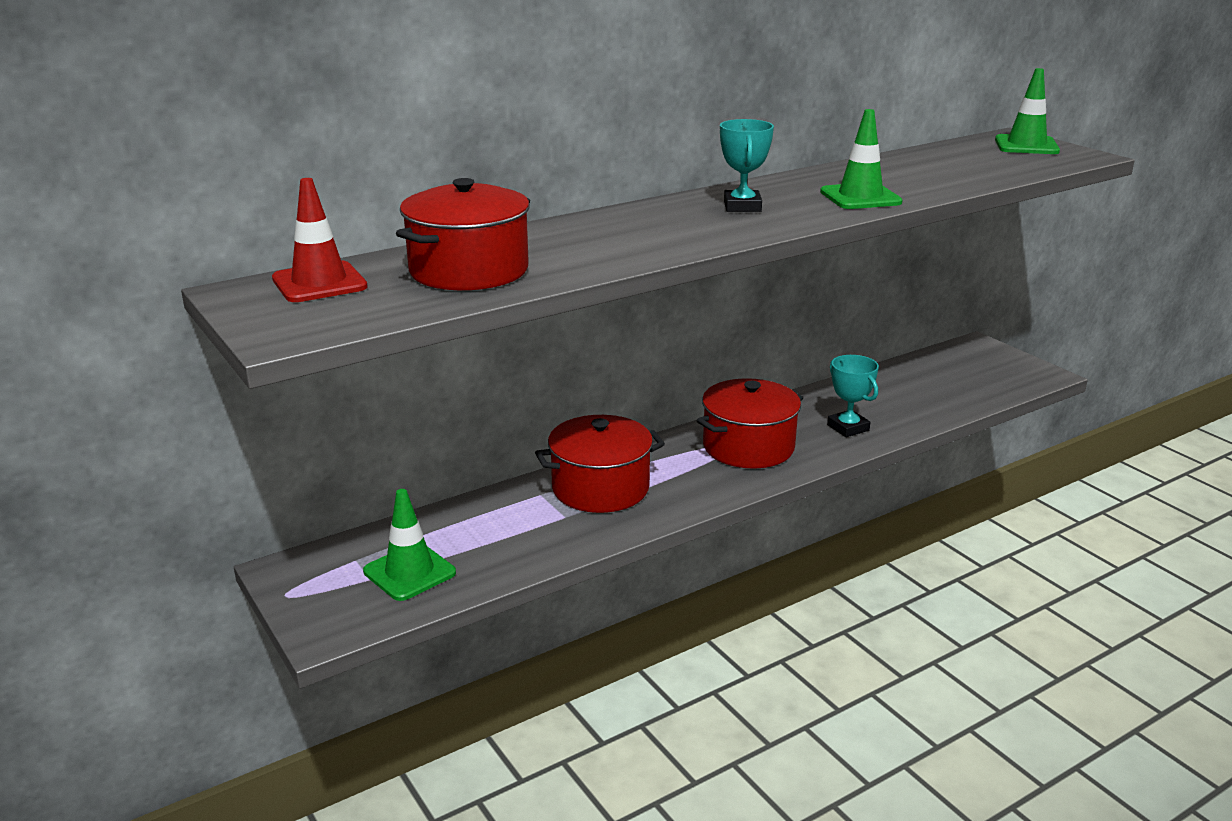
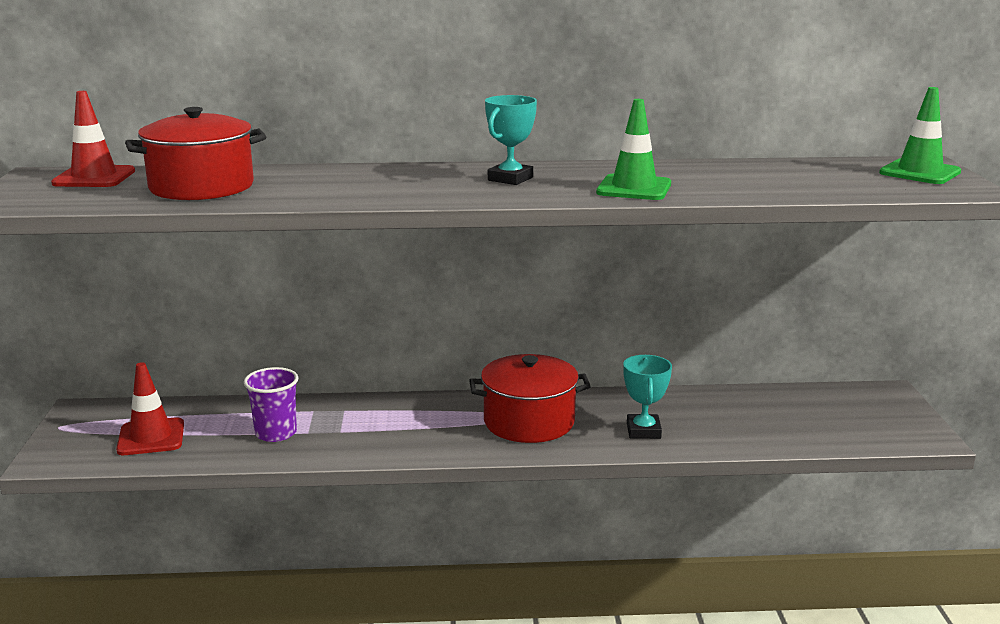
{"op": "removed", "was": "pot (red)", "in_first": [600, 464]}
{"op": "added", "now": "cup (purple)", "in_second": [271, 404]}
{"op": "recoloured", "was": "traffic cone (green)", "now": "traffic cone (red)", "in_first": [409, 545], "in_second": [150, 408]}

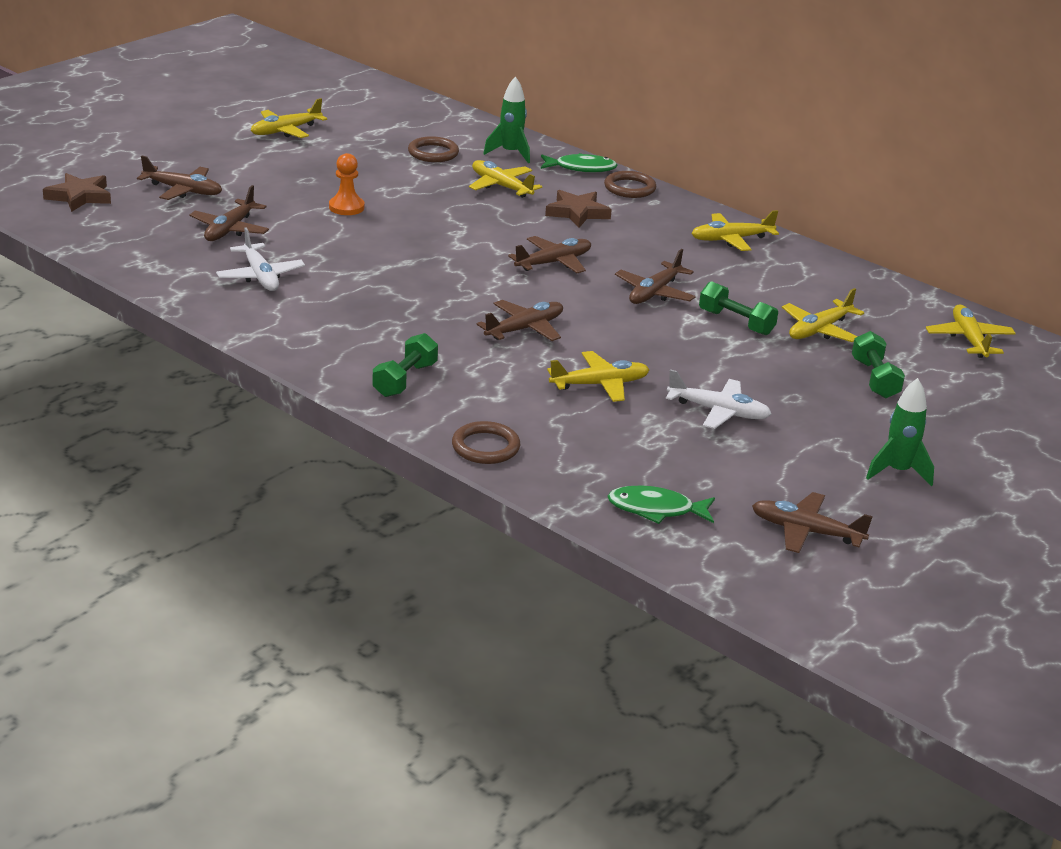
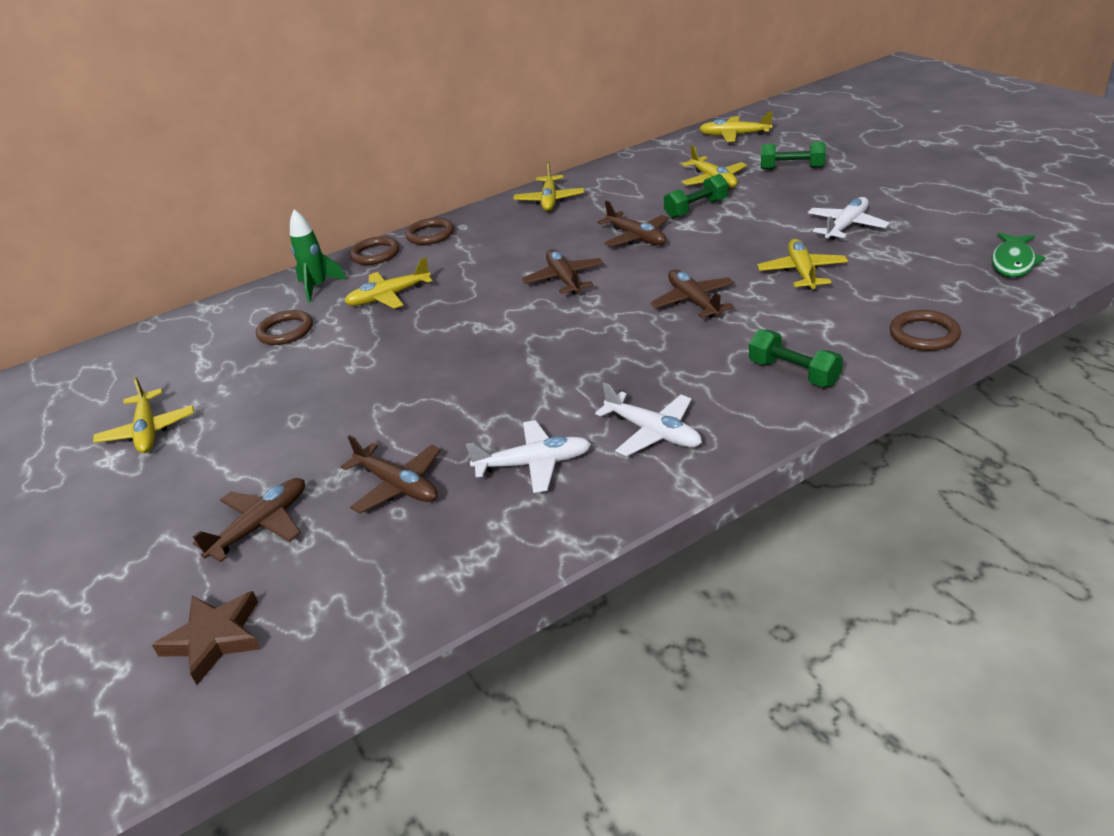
{"op": "removed", "was": "pawn (orange)", "in_first": [346, 184]}
{"op": "removed", "was": "star (brown)", "in_first": [578, 209]}
{"op": "removed", "was": "plane (brown)", "in_first": [812, 522]}
{"op": "removed", "was": "rocket (green)", "in_first": [900, 432]}
{"op": "added", "now": "plane (white)", "in_second": [648, 419]}
{"op": "replaced", "was": "fish (green)", "now": "ring (brown)", "in_first": [579, 162], "in_second": [375, 251]}

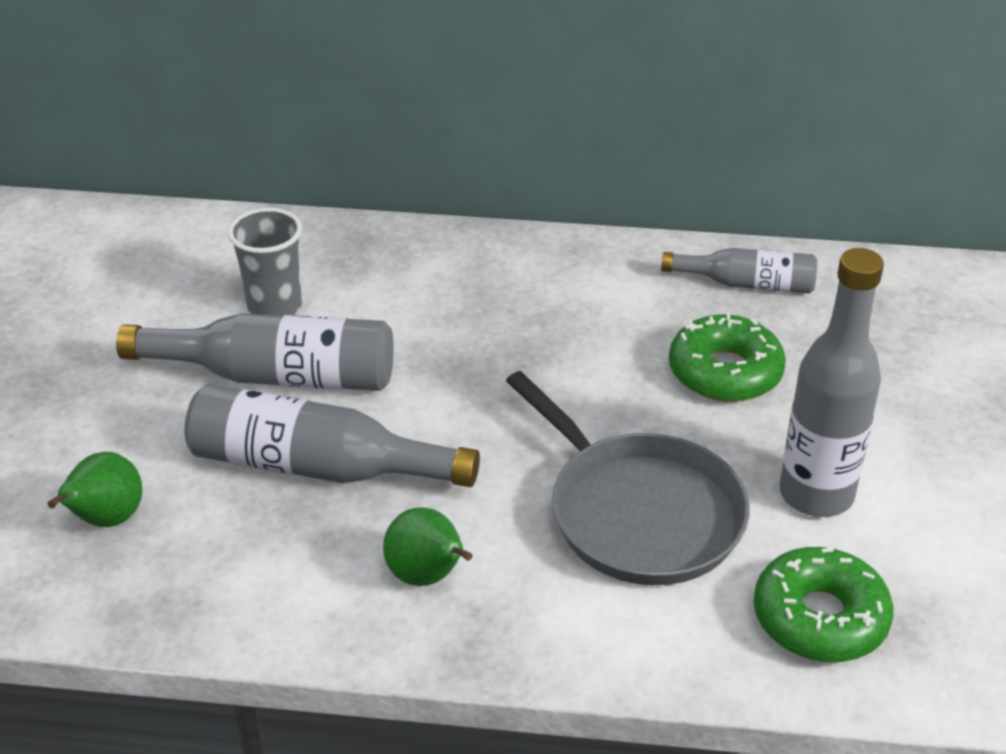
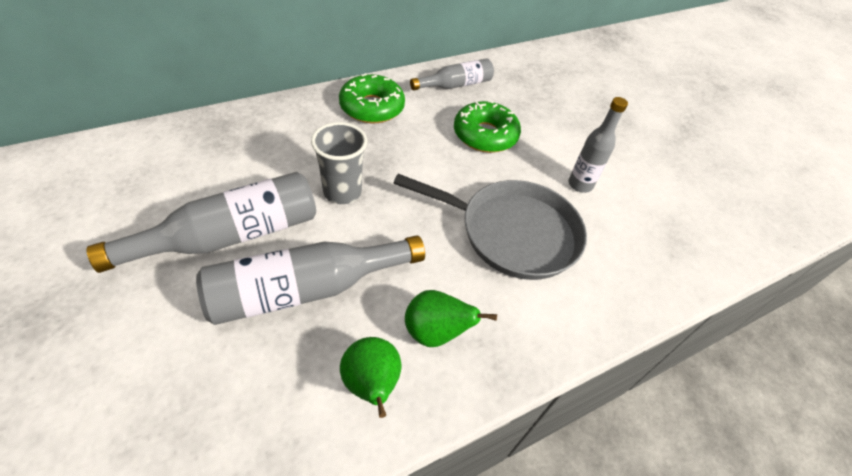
{"op": "moved", "was": "pear (green)", "in_first": [95, 489], "in_second": [370, 377]}
{"op": "moved", "was": "cup (grey)", "in_first": [265, 262], "in_second": [339, 163]}
{"op": "moved", "was": "donut (green)", "in_first": [824, 604], "in_second": [372, 98]}
{"op": "resized", "was": "bottle (grey)", "in_first": [832, 382], "in_second": [598, 145], "ratio": 0.6}

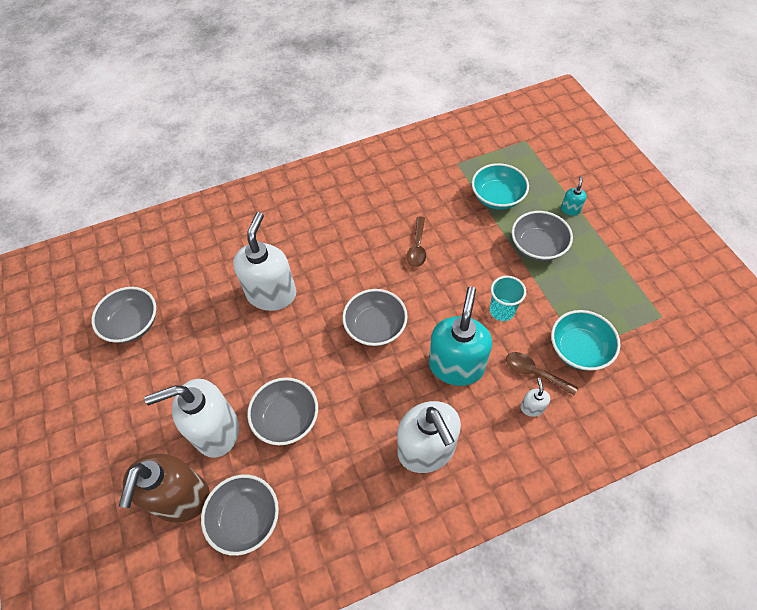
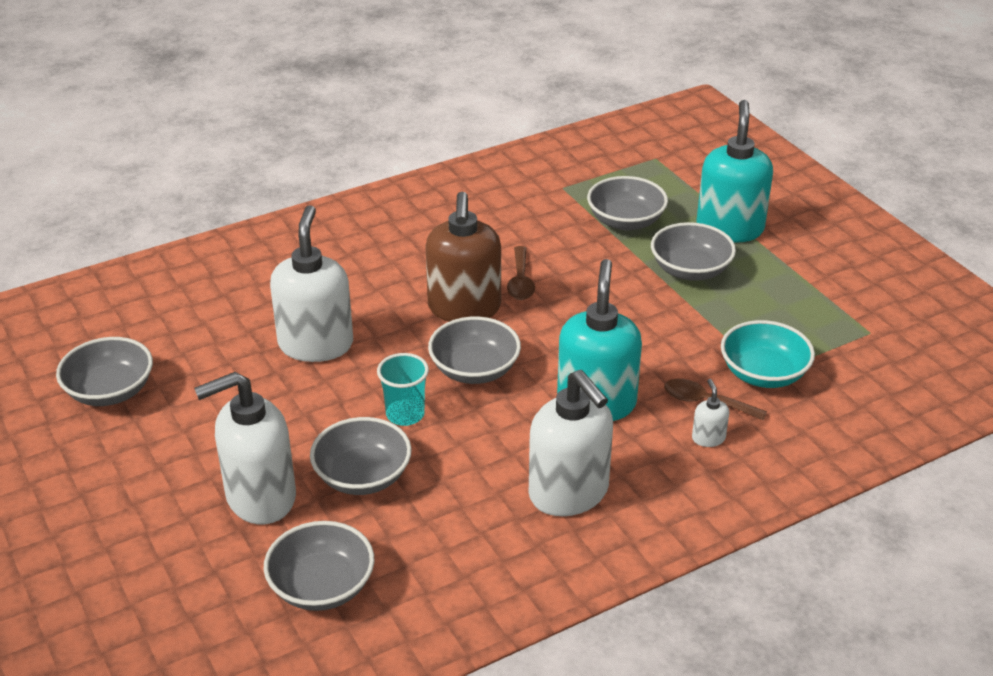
{"op": "moved", "was": "soap dispenser (brown)", "in_first": [164, 488], "in_second": [463, 257]}
{"op": "moved", "was": "cup (turquoise)", "in_first": [508, 298], "in_second": [403, 389]}
{"op": "recoloured", "was": "bowl (turquoise)", "now": "bowl (grey)", "in_first": [500, 186], "in_second": [627, 203]}
{"op": "resized", "was": "soap dispenser (turquoise)", "in_first": [574, 195], "in_second": [734, 171], "ratio": 2.38}

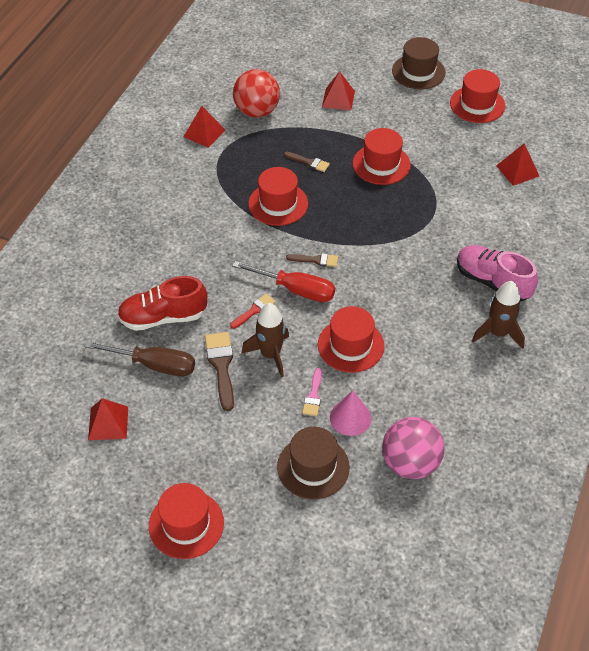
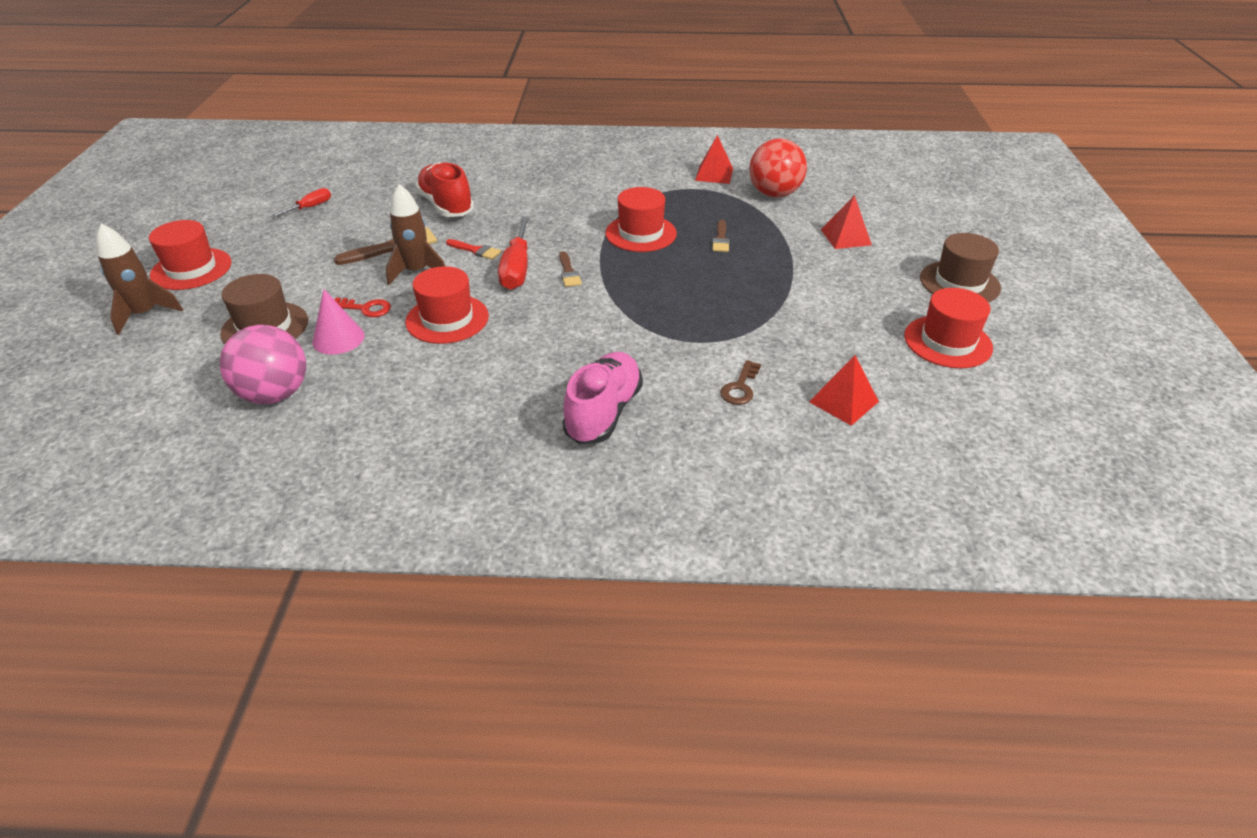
{"op": "removed", "was": "screwdriver (brown)", "in_first": [139, 358]}
{"op": "removed", "was": "hat (red)", "in_first": [382, 156]}
{"op": "added", "now": "key (brown)", "in_second": [740, 382]}
{"op": "moved", "was": "rocket (brown)", "in_first": [498, 315], "in_second": [139, 279]}
{"op": "replaced", "was": "pyramid (red)", "now": "screwdriver (red)", "in_first": [108, 419], "in_second": [301, 202]}
{"op": "replaced", "was": "brush (pink)", "now": "key (red)", "in_first": [312, 392], "in_second": [363, 307]}

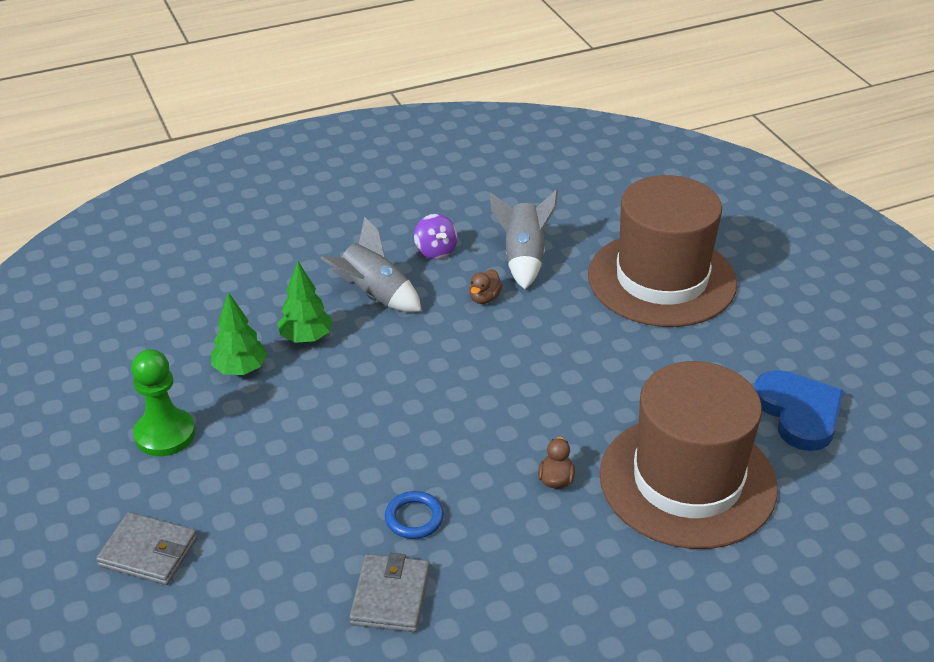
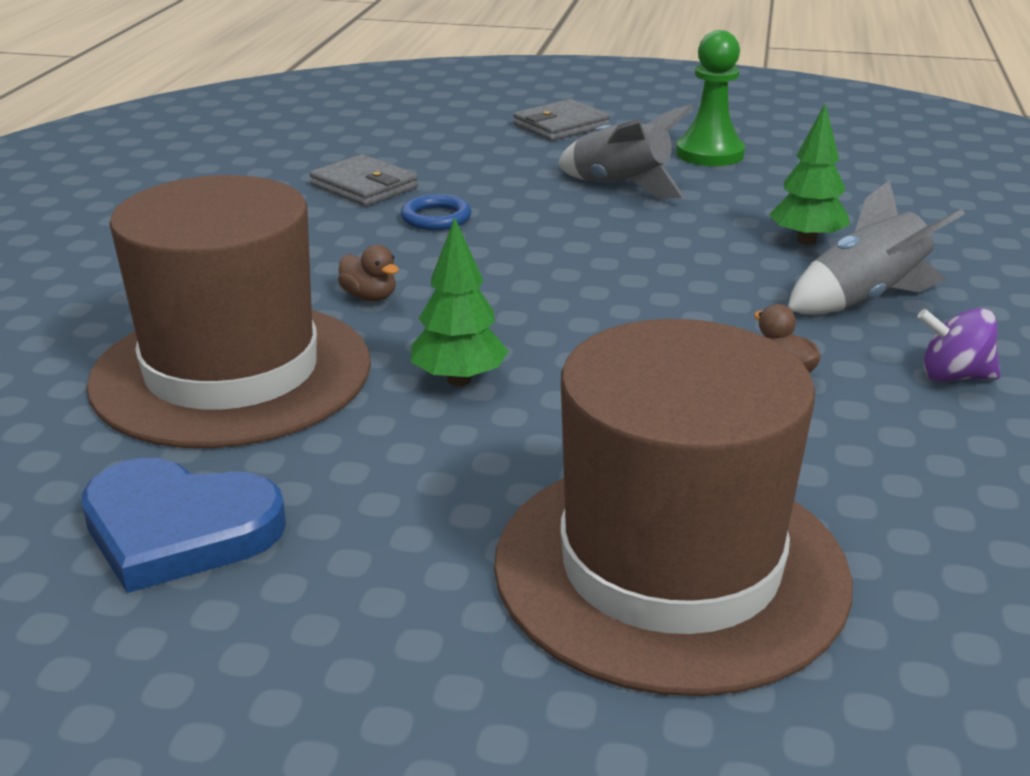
{"op": "moved", "was": "tree (green)", "in_first": [239, 333], "in_second": [460, 302]}
{"op": "moved", "was": "rocket (grey)", "in_first": [524, 239], "in_second": [625, 151]}

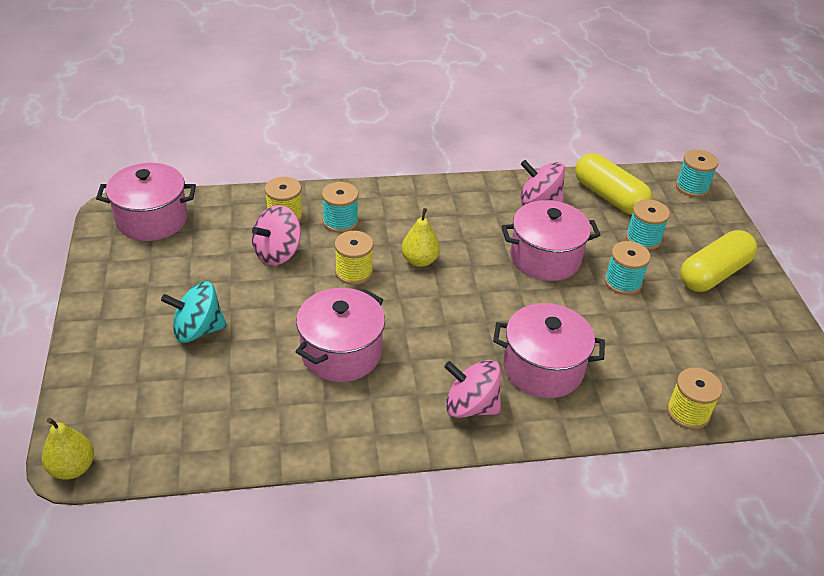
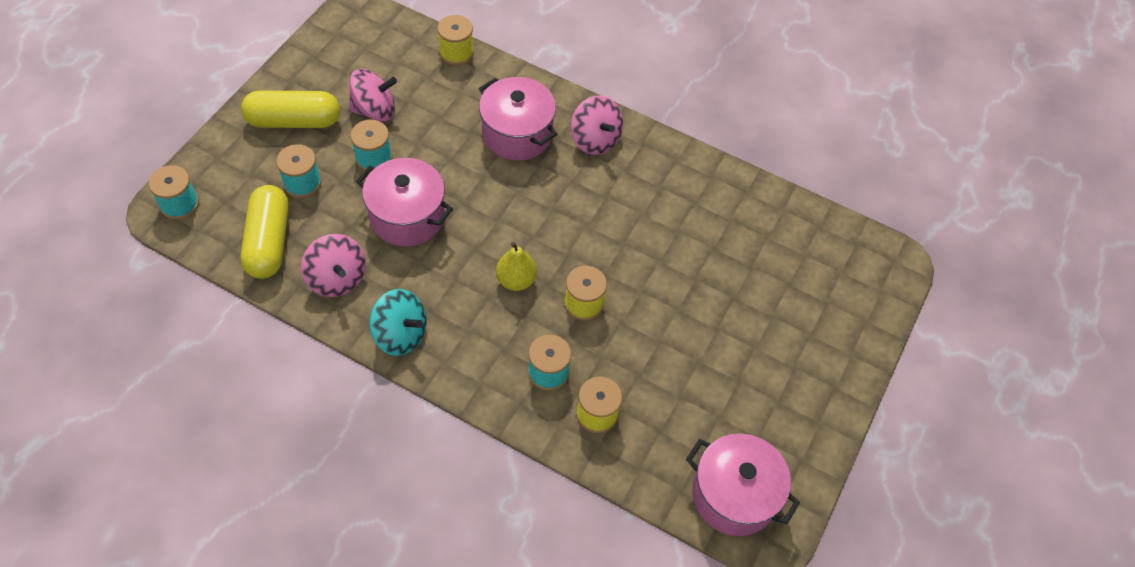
{"op": "removed", "was": "pear (yellow)", "in_first": [68, 449]}
{"op": "removed", "was": "pot (pink)", "in_first": [340, 335]}
{"op": "moved", "was": "spinning top (turquoise)", "in_first": [194, 312], "in_second": [398, 322]}
{"op": "moved", "was": "spinning top (pink)", "in_first": [276, 235], "in_second": [373, 95]}

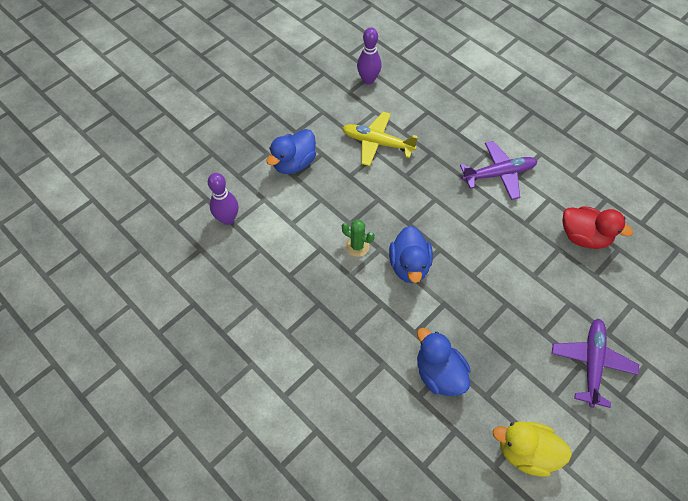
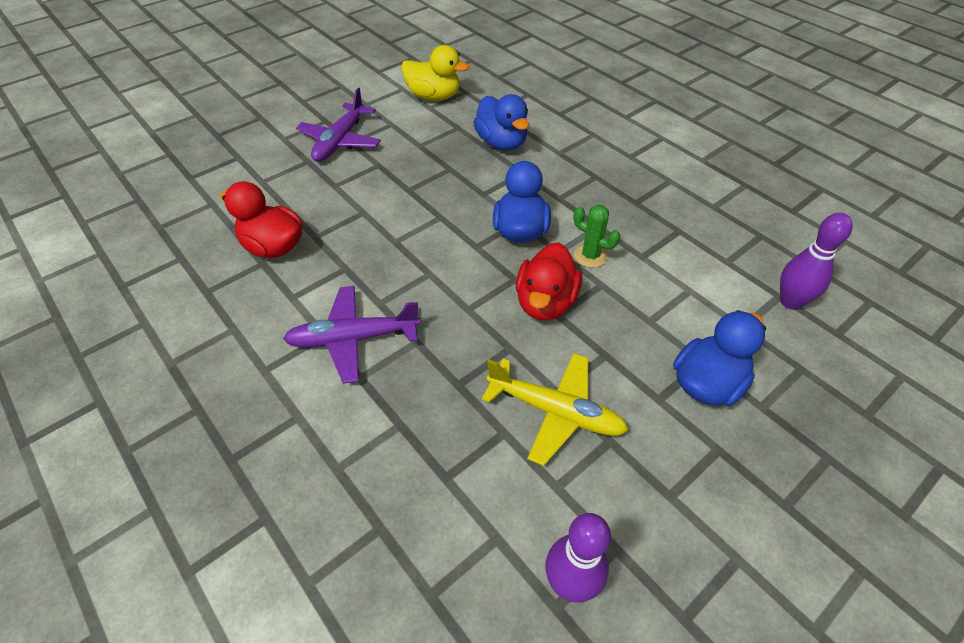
{"op": "added", "now": "duck (red)", "in_second": [549, 281]}

